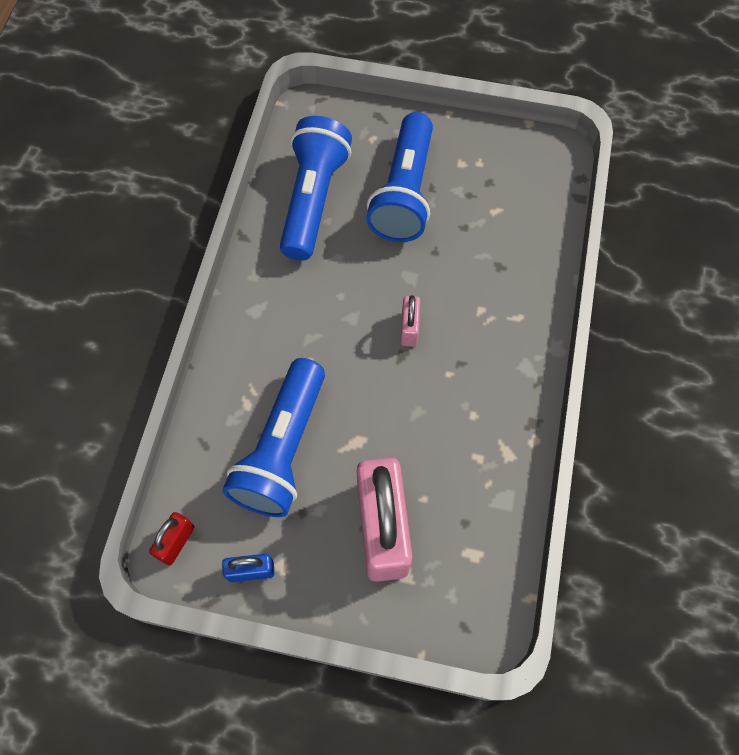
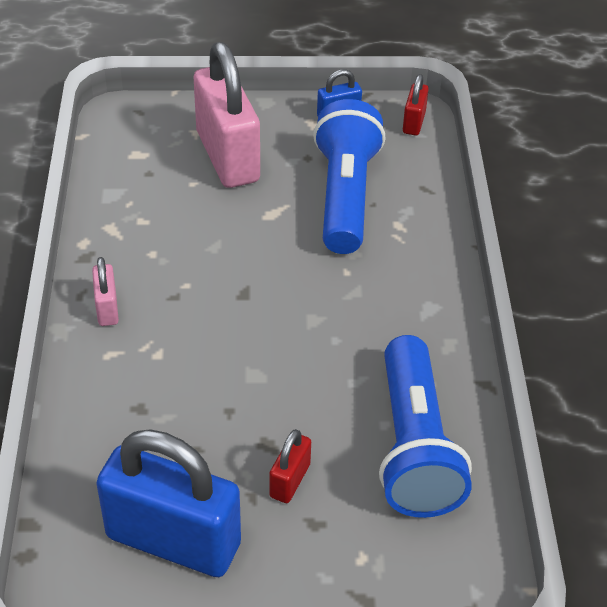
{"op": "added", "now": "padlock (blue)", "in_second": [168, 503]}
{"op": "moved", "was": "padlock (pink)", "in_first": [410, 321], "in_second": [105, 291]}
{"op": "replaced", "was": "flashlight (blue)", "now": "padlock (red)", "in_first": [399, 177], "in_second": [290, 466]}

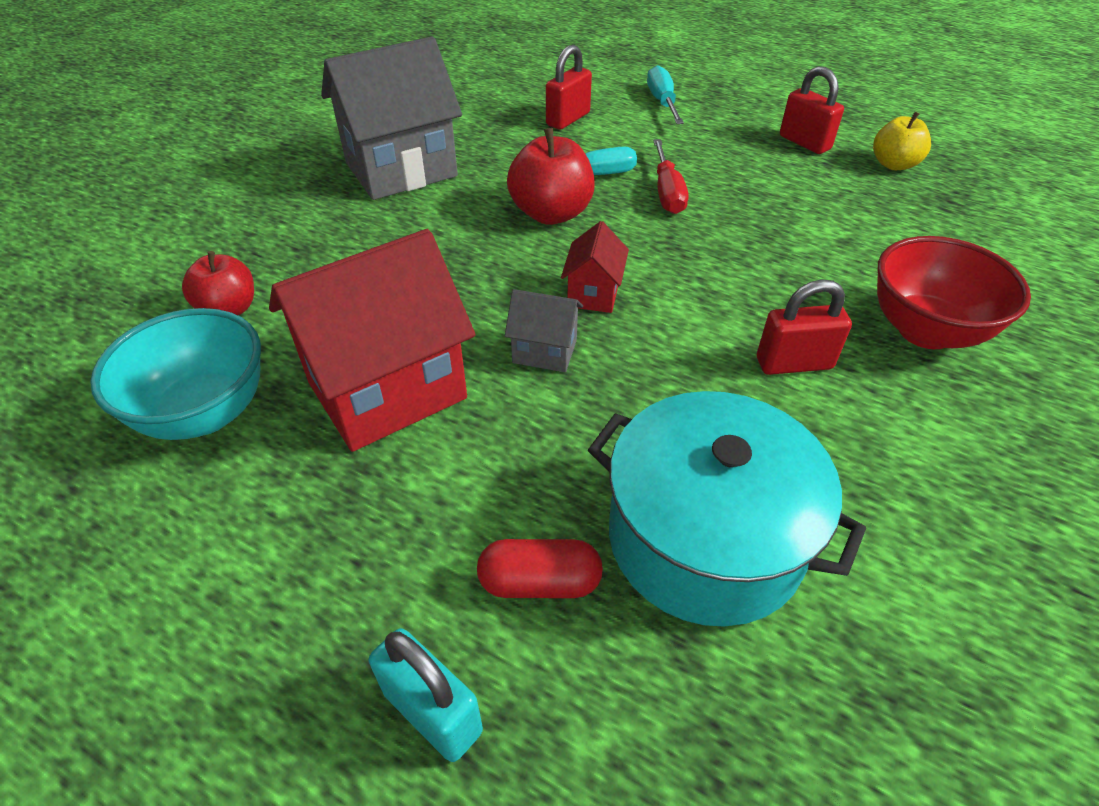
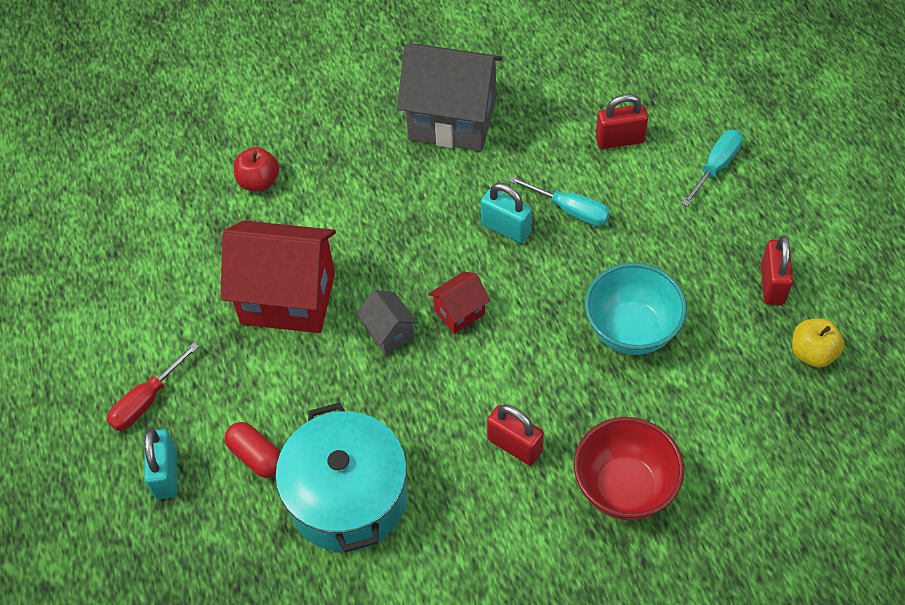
{"op": "moved", "was": "bowl (turquoise)", "in_first": [175, 374], "in_second": [636, 309]}
{"op": "moved", "was": "screwdriver (red)", "in_first": [670, 176], "in_second": [153, 386]}
{"op": "replaced", "was": "apple (red)", "now": "padlock (turquoise)", "in_first": [551, 176], "in_second": [506, 213]}

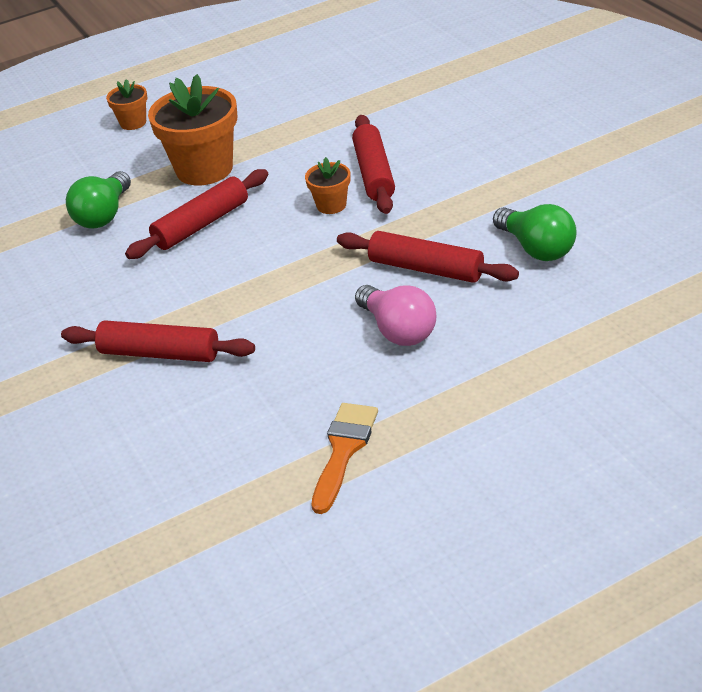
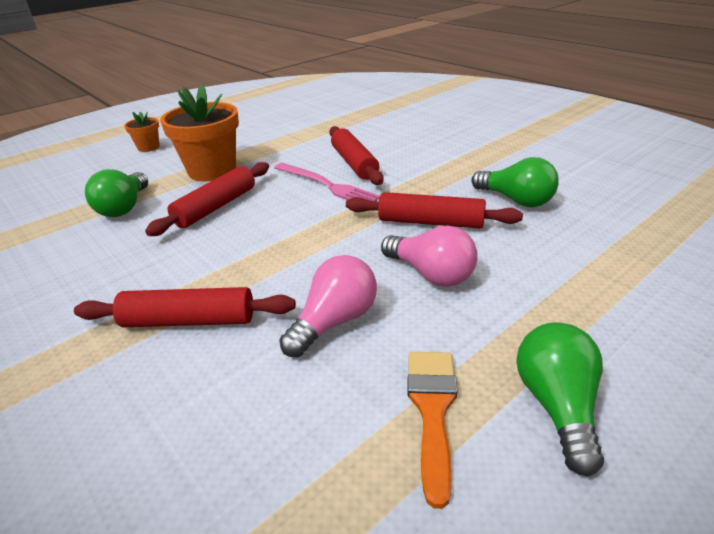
{"op": "added", "now": "light bulb (pink)", "in_second": [328, 306]}
{"op": "added", "now": "light bulb (green)", "in_second": [560, 399]}
{"op": "replaced", "was": "flower pot (orange)", "now": "fork (pink)", "in_first": [327, 185], "in_second": [327, 182]}

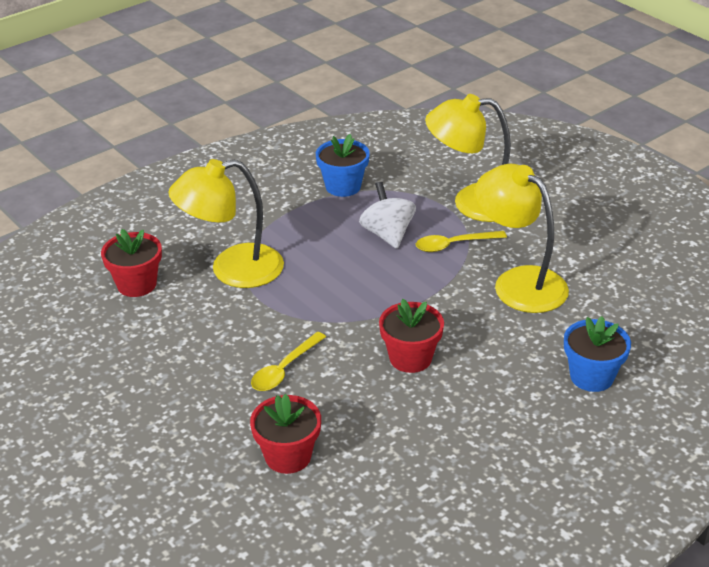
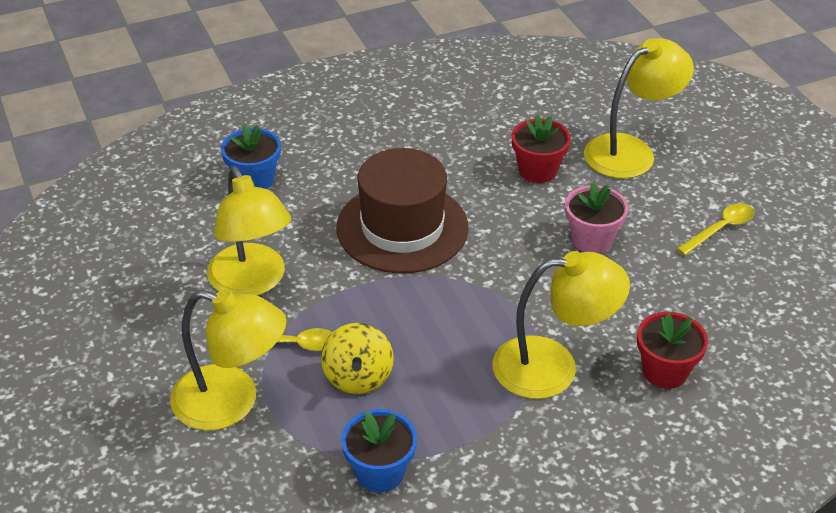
{"op": "added", "now": "flower pot (pink)", "in_second": [596, 217]}
{"op": "added", "now": "lamp (yellow)", "in_second": [639, 108]}
{"op": "moved", "was": "spoon (yellow)", "in_first": [288, 361], "in_second": [715, 229]}
{"op": "replaced", "was": "flower pot (red)", "now": "hat (brown)", "in_first": [411, 336], "in_second": [403, 211]}
{"op": "recoloured", "was": "spinning top (white)", "now": "spinning top (yellow)", "in_first": [387, 215], "in_second": [357, 358]}

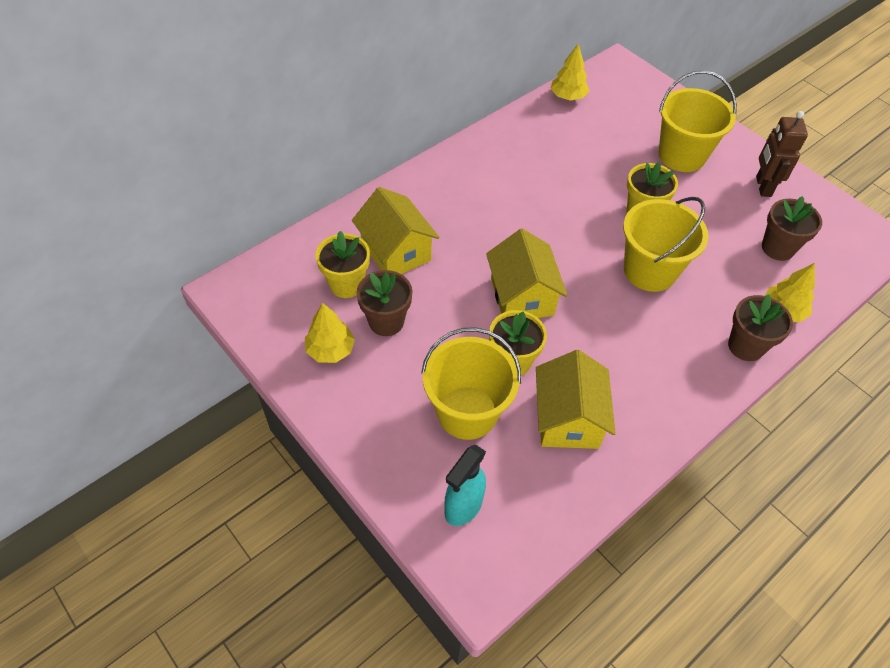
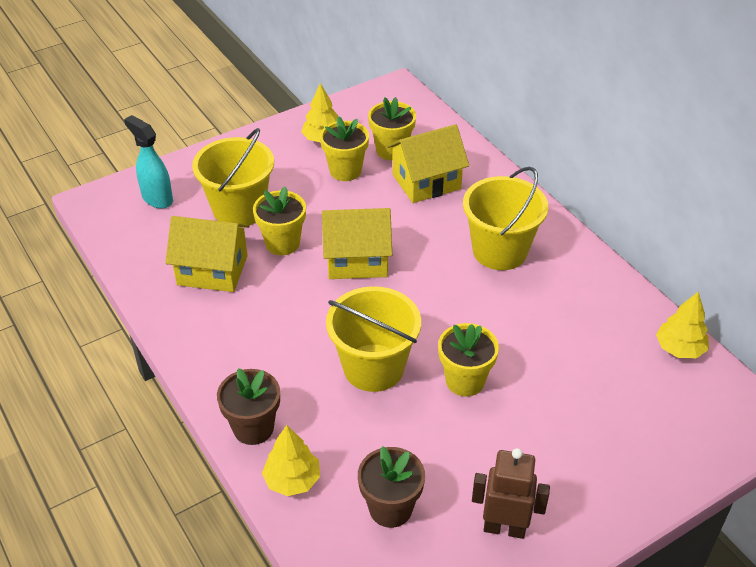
{"op": "moved", "was": "bucket (yellow)", "in_first": [698, 121], "in_second": [505, 218]}
{"op": "recoloured", "was": "flower pot (brown)", "now": "flower pot (yellow)", "in_first": [384, 303], "in_second": [344, 148]}

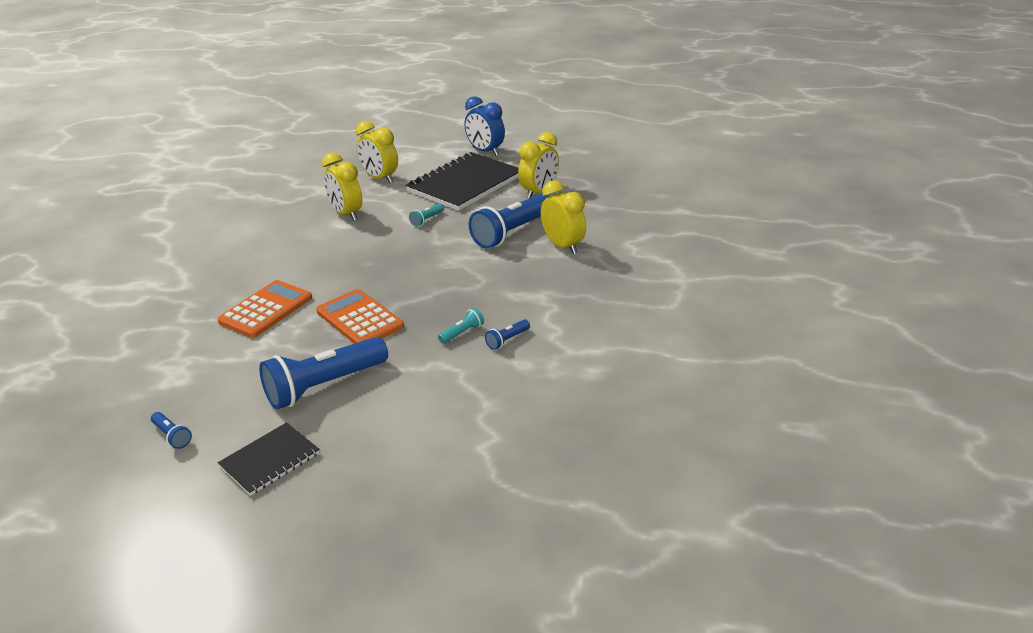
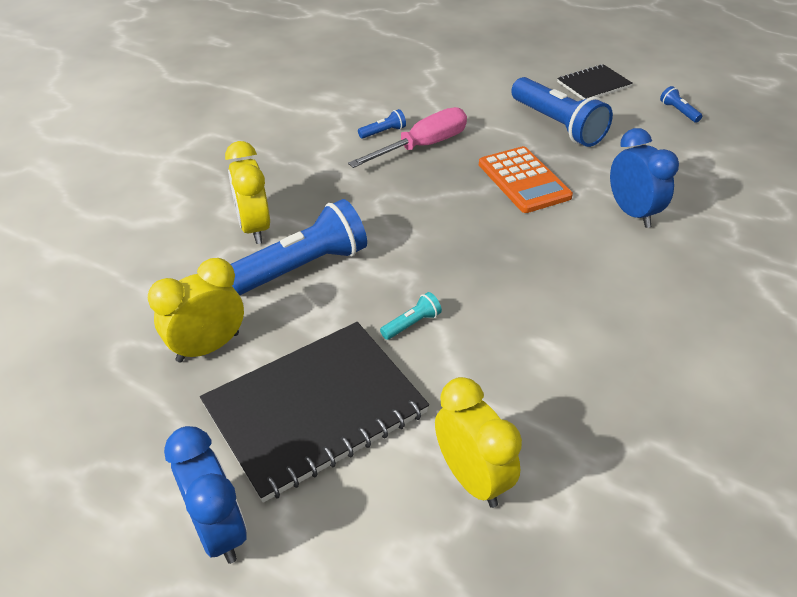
{"op": "removed", "was": "clock (yellow)", "in_first": [342, 186]}
{"op": "replaced", "was": "calculator (orange)", "now": "clock (blue)", "in_first": [264, 309], "in_second": [644, 178]}
{"op": "replaced", "was": "flashlight (turquoise)", "now": "screwdriver (pink)", "in_first": [461, 326], "in_second": [407, 137]}
{"op": "turned", "was": "flashlight (blue)", "in_first": [323, 373], "in_second": [562, 112], "clockwise": 75}

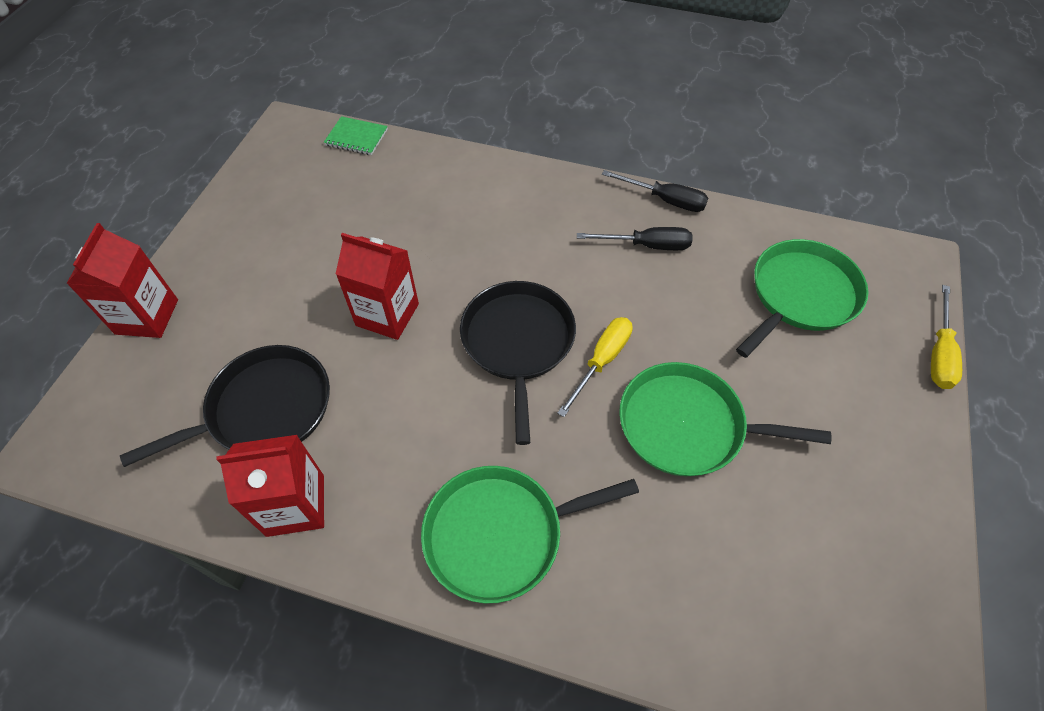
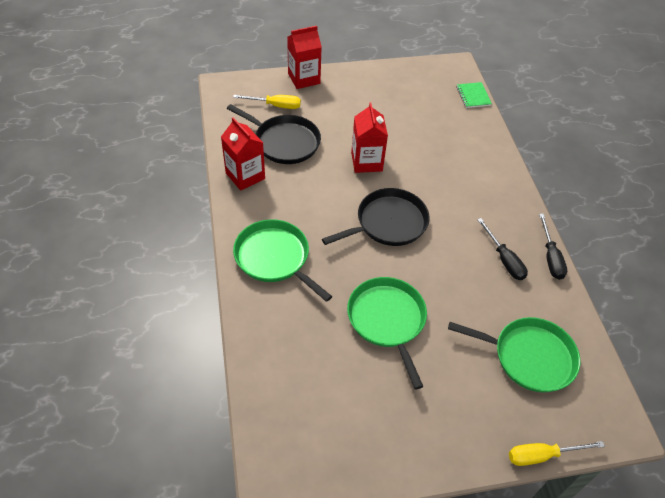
{"op": "moved", "was": "screwdriver (yellow)", "in_first": [595, 367], "in_second": [267, 102]}

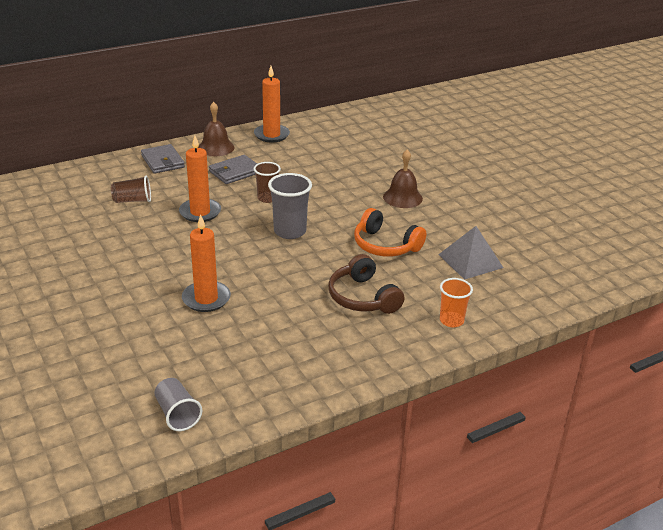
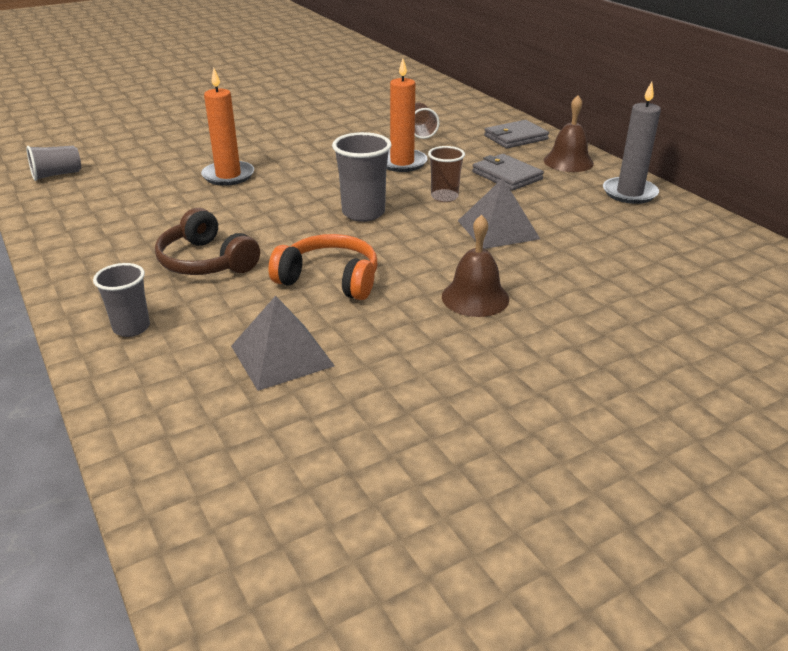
{"op": "added", "now": "pyramid (grey)", "in_second": [499, 213]}
{"op": "recoloured", "was": "candle (orange)", "now": "candle (grey)", "in_first": [272, 104], "in_second": [632, 143]}
{"op": "recoloured", "was": "cup (orange)", "now": "cup (grey)", "in_first": [456, 302], "in_second": [121, 300]}
{"op": "turned", "was": "headphones (brown)", "in_first": [366, 284], "in_second": [207, 241], "clockwise": -105}
{"op": "turned", "was": "headphones (orange)", "in_first": [390, 232], "in_second": [323, 267], "clockwise": 75}

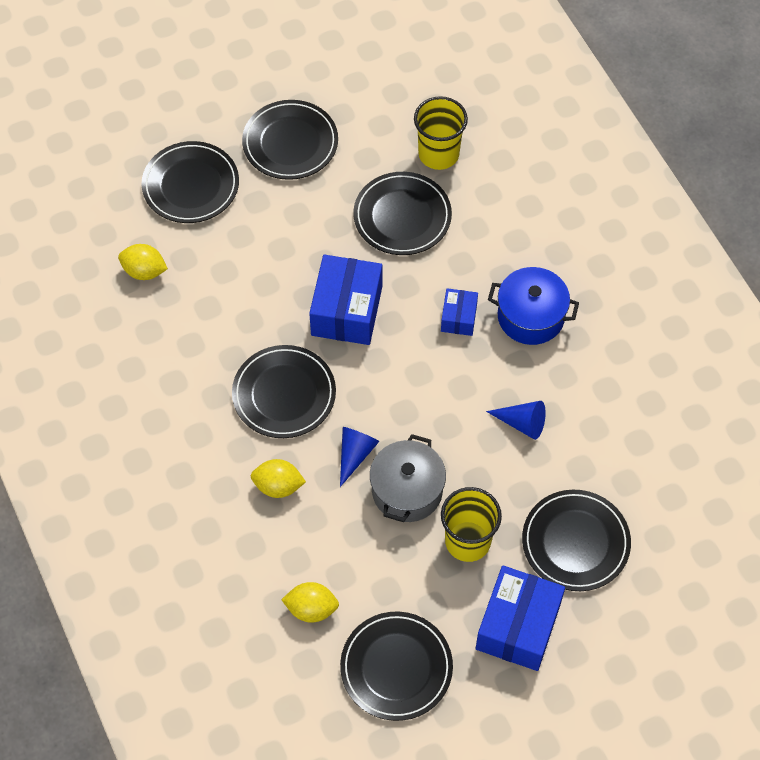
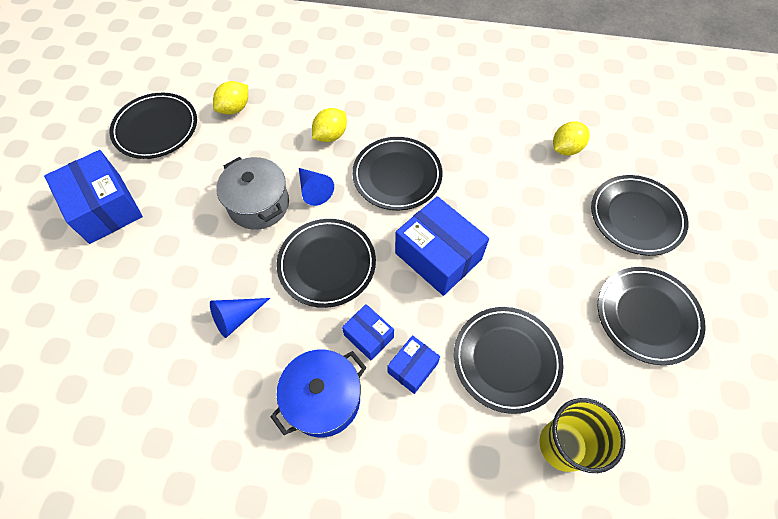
{"op": "removed", "was": "cup (yellow)", "in_first": [471, 524]}
{"op": "added", "now": "box (blue)", "in_second": [413, 364]}
{"op": "moved", "was": "plate (black)", "in_first": [576, 540], "in_second": [326, 263]}

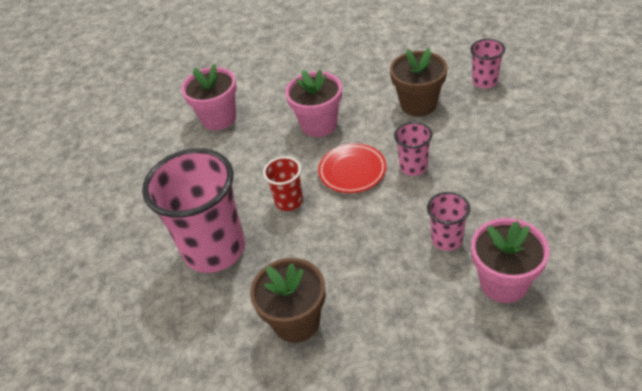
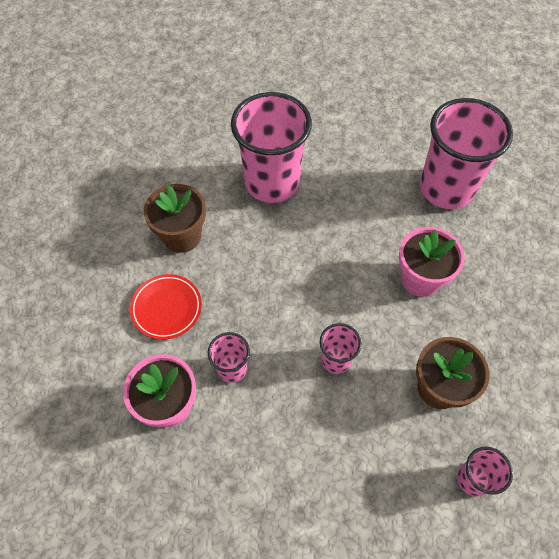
{"op": "removed", "was": "cup (red)", "in_first": [283, 184]}
{"op": "moved", "was": "plate (red)", "in_first": [352, 168], "in_second": [166, 307]}
{"op": "replaced", "was": "flower pot (pink)", "now": "cup (pink)", "in_first": [209, 97], "in_second": [466, 153]}

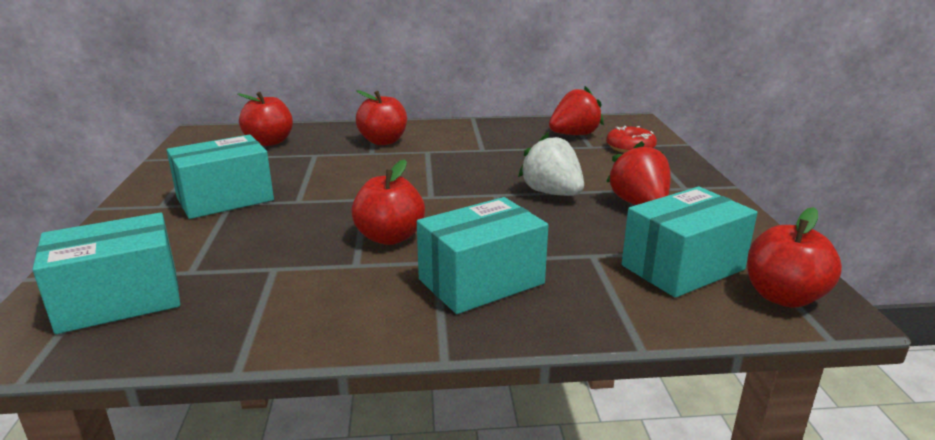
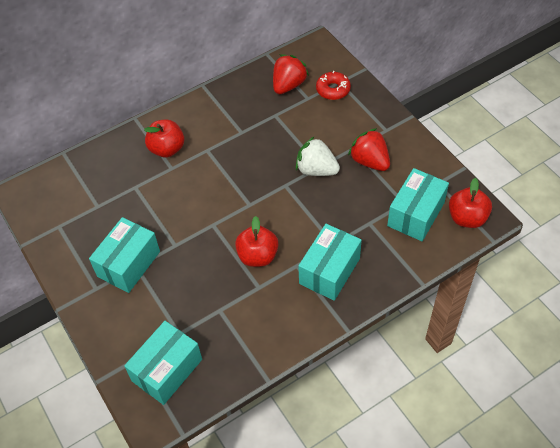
{"op": "removed", "was": "apple (red)", "in_first": [265, 119]}

